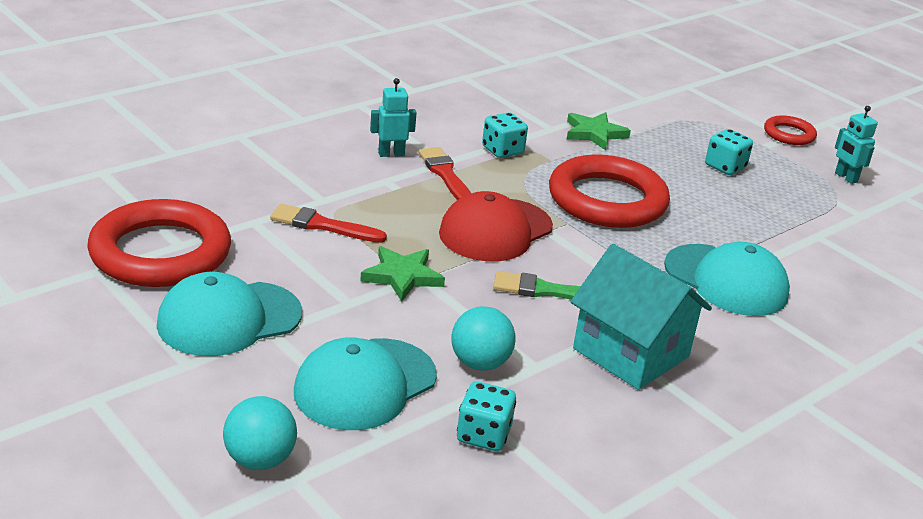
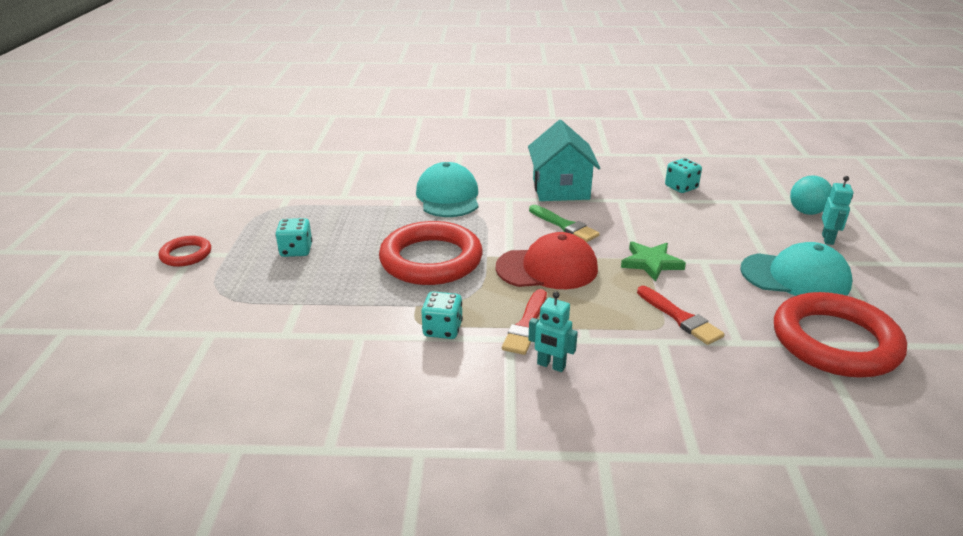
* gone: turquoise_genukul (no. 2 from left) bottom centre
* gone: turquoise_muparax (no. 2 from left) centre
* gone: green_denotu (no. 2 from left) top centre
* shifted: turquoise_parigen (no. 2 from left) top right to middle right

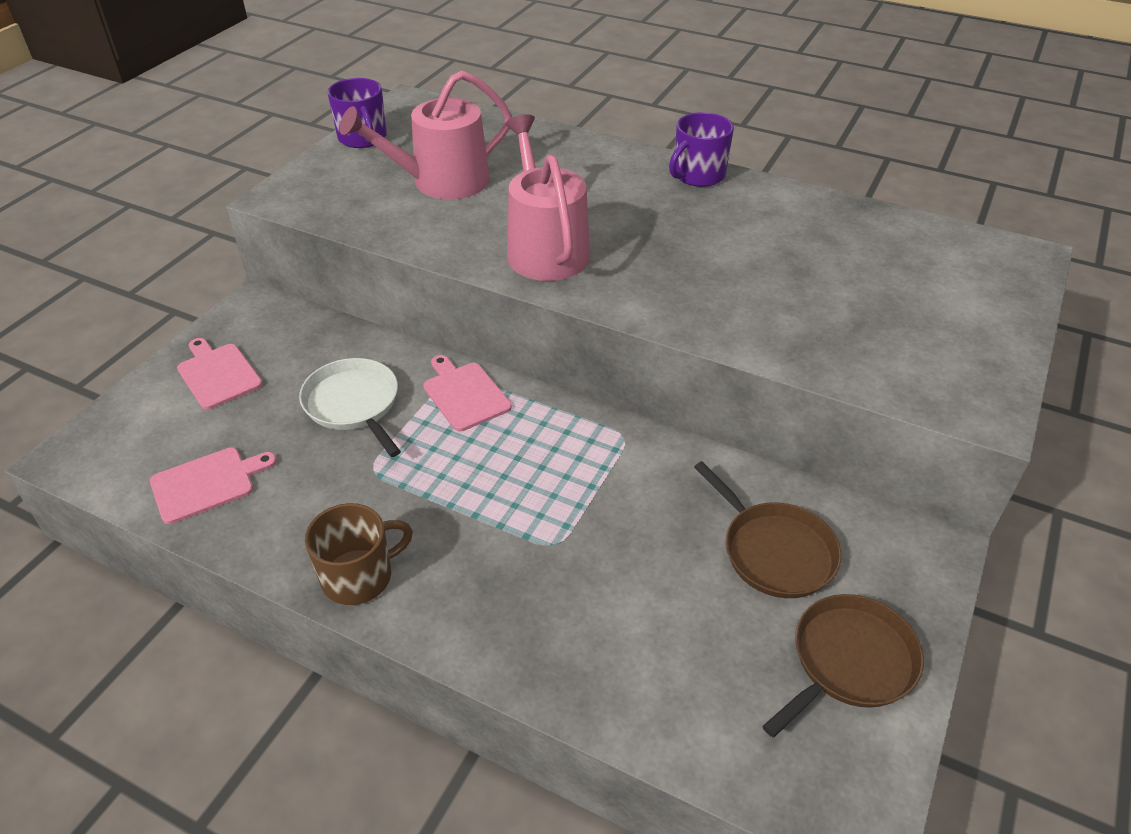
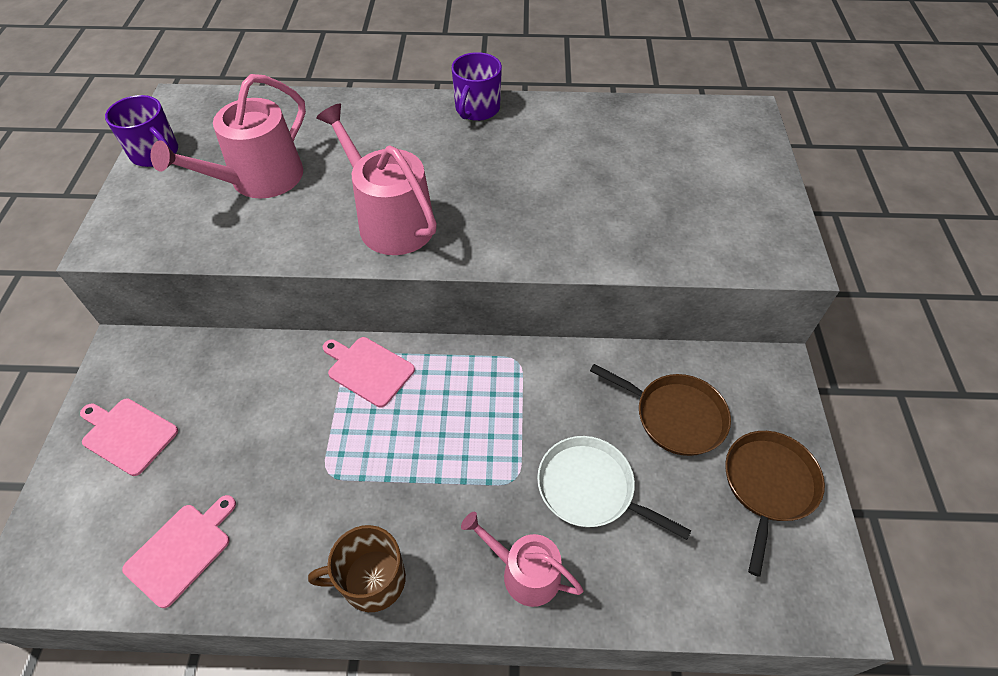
* new: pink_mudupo (no. 3 from left) bottom centre
* shifted: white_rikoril middle left to bottom centre
* rotated: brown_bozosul middle left = bottom centre 135 degrees counterclockwise

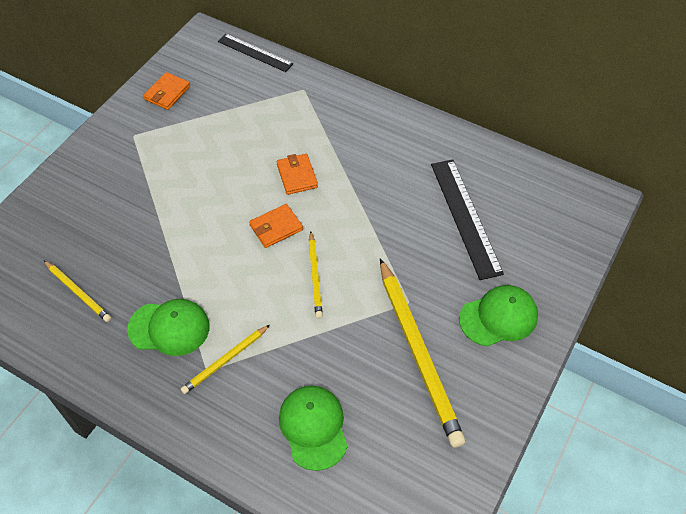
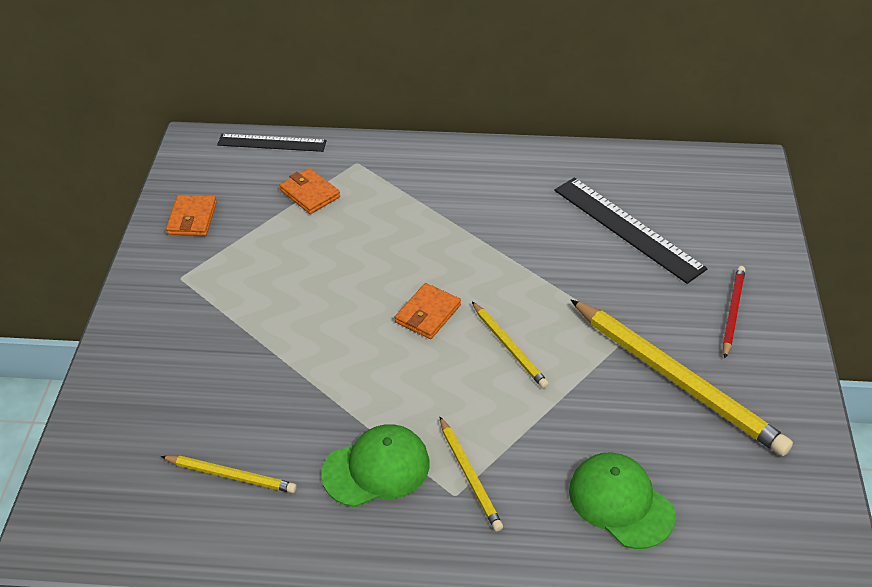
* shifted: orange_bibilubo (no. 3 from left in the first image) centre to orange_bibilubo (no. 2 from left) top centre
* swapped: green_genukul (no. 3 from left) middle right to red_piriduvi middle right
* rotated: yellow_piriduvi (no. 2 from left) bottom left = bottom centre 45 degrees counterclockwise

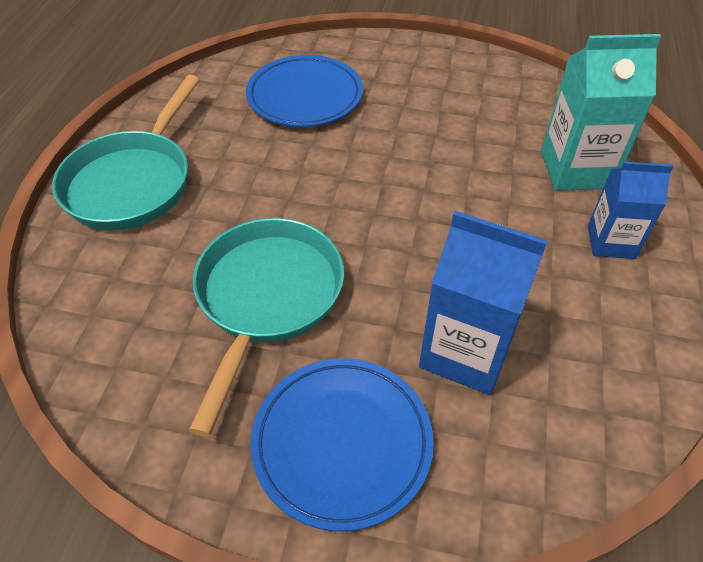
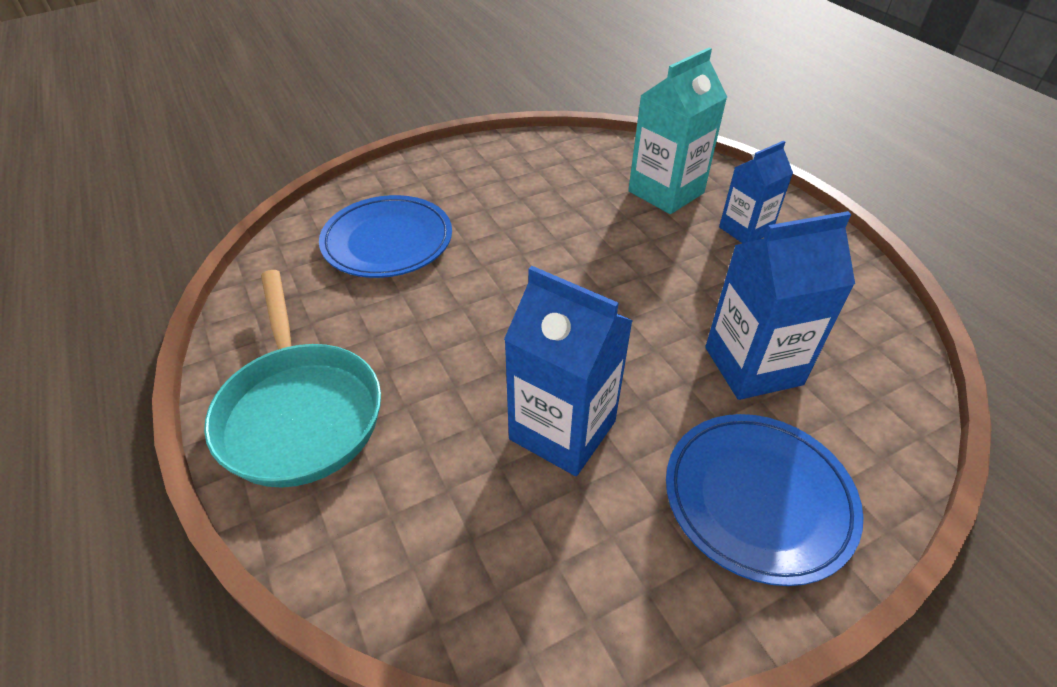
* swapped: turquoise_rikoril (no. 2 from left) centre to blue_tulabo (no. 1 from left) centre

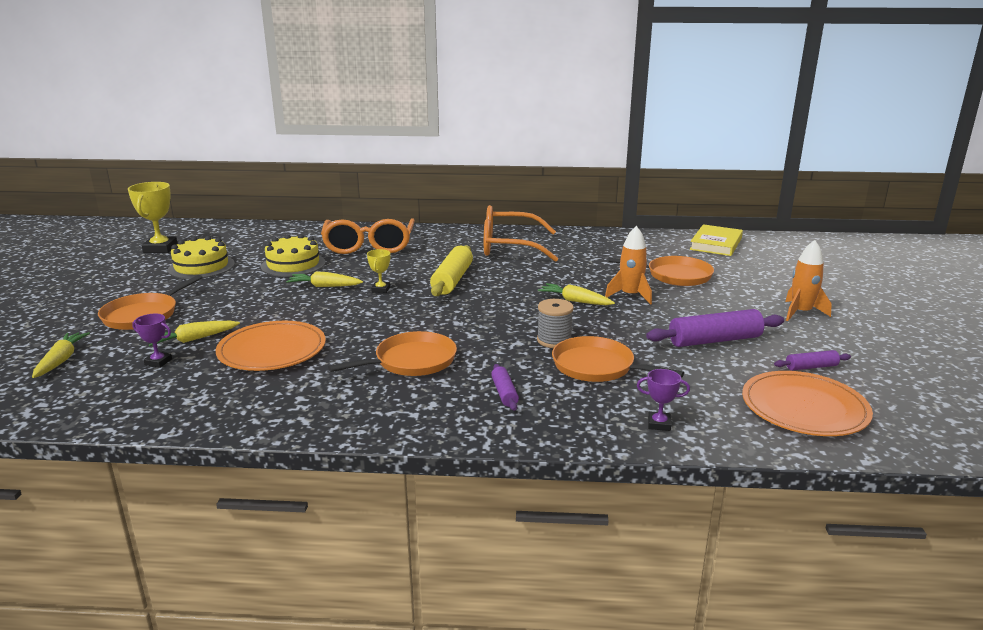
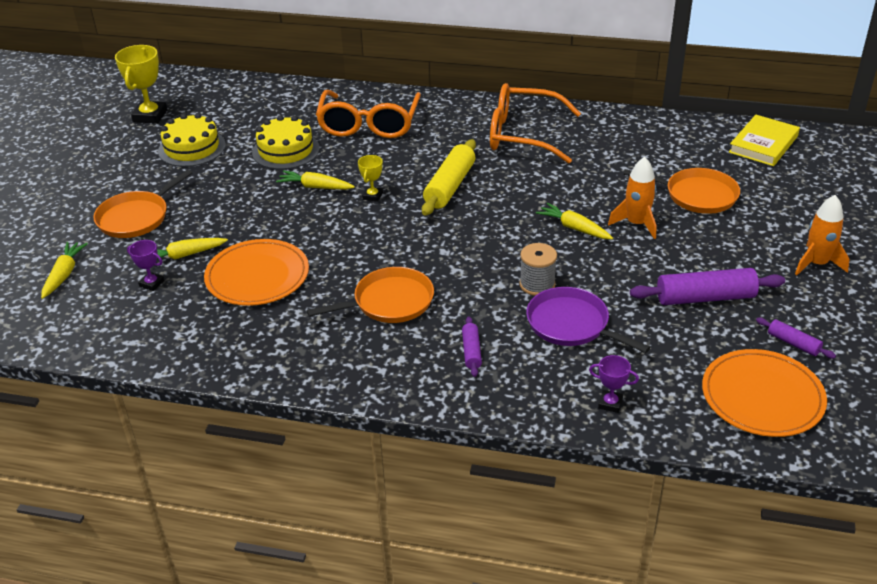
* repainted: orange_rikoril (no. 3 from left) centre to purple_rikoril middle right
* rotated: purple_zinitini (no. 3 from left) middle right = middle right 45 degrees clockwise

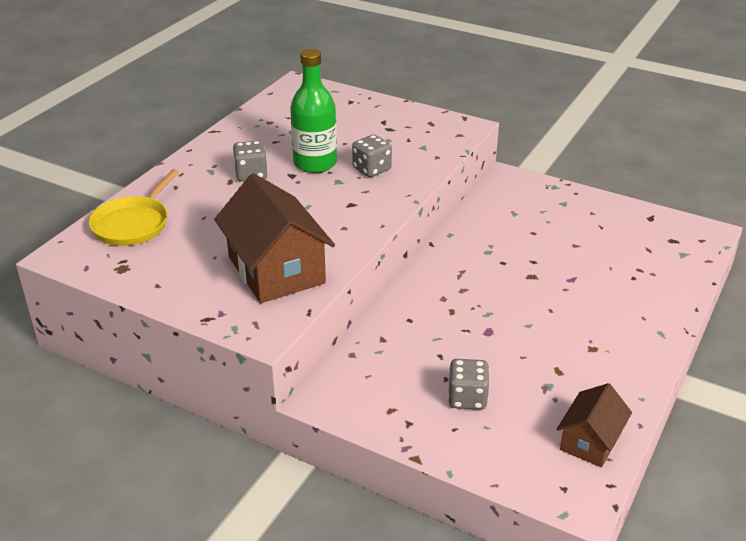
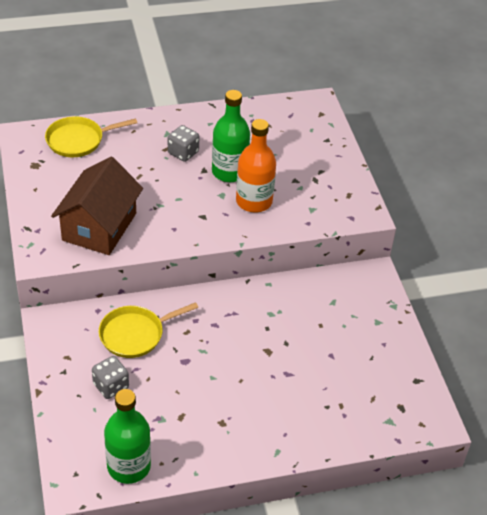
* new: yellow_rikoril (no. 2 from left) middle left
* swapped: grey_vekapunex (no. 2 from left) top centre to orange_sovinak top centre
* swapped: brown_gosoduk (no. 2 from left) bottom right to green_sovinak (no. 1 from left) bottom left

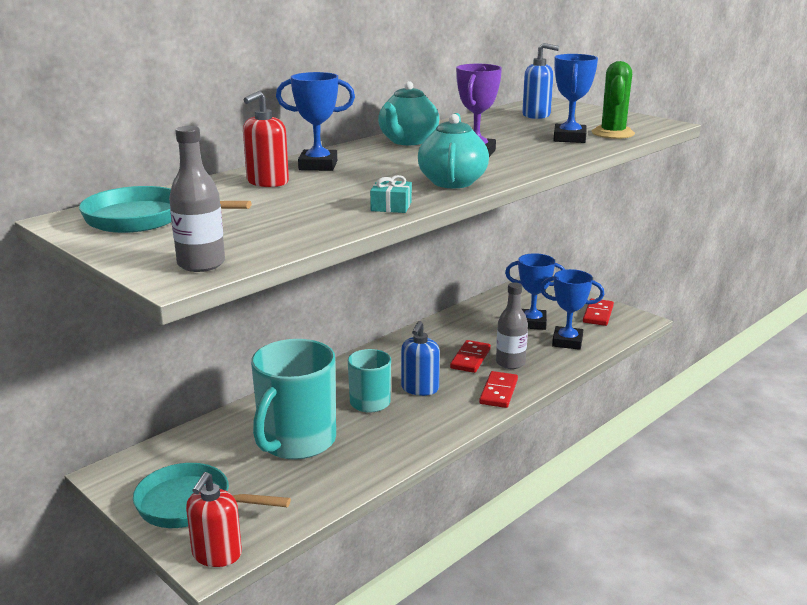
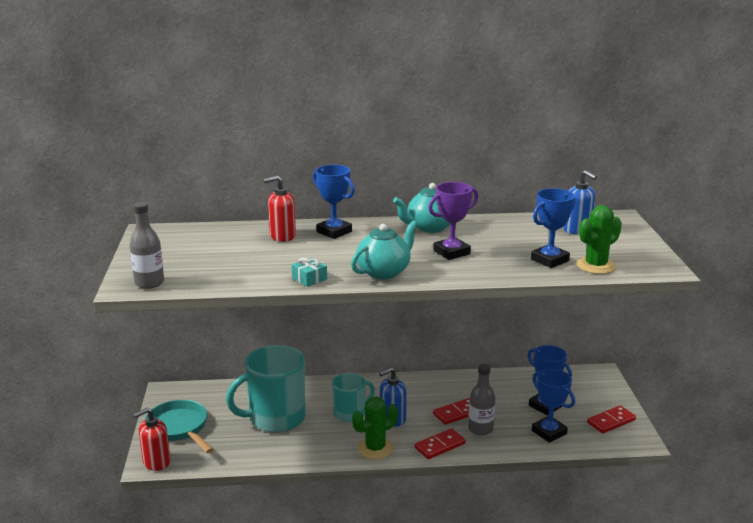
* gone: turquoise_rikoril (no. 1 from left) middle left
* new: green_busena (no. 1 from left) bottom centre

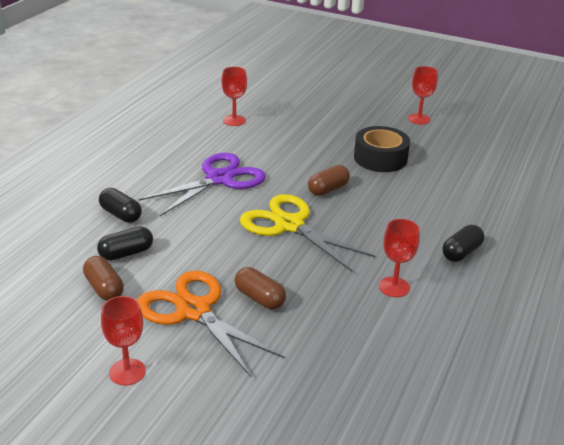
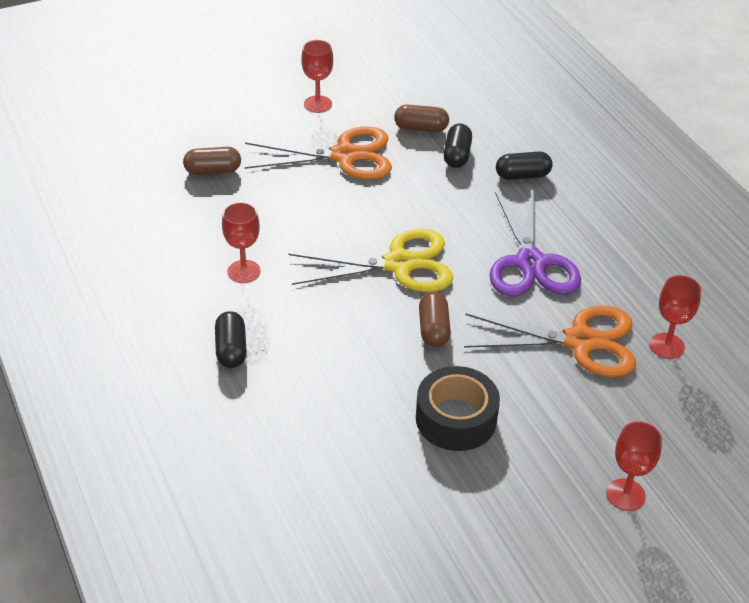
* new: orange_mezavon (no. 2 from left) middle right
* shifted: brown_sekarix (no. 2 from left in the first image) centre to brown_sekarix (no. 1 from left) top left
* shifted: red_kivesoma (no. 4 from left in the first image) top right to red_kivesoma (no. 3 from left) bottom right

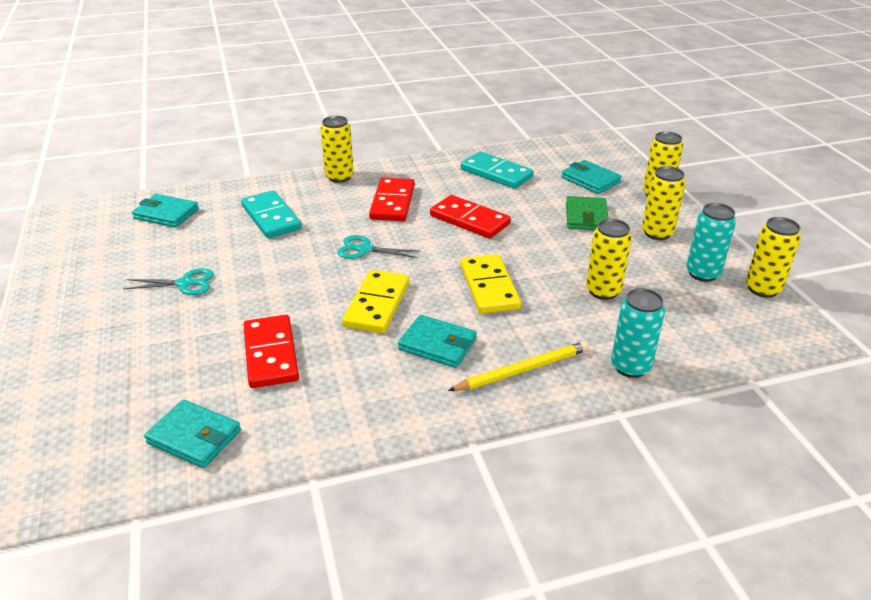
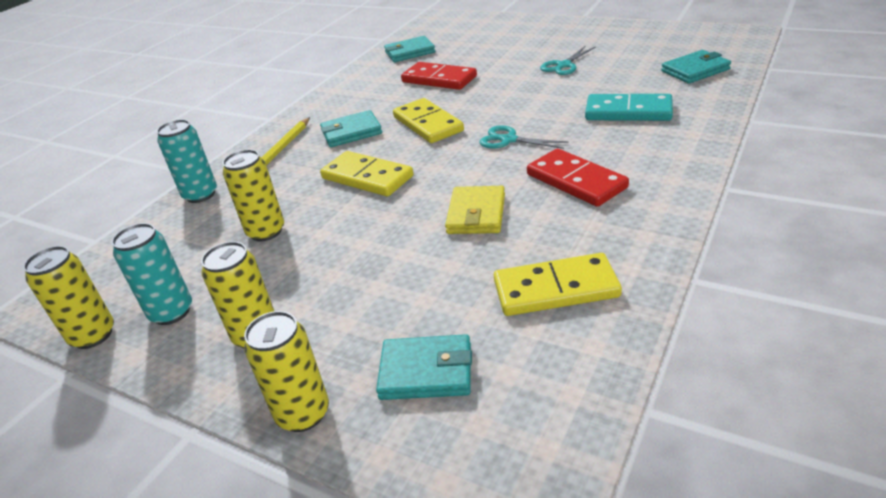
* gone: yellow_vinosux (no. 1 from left) top centre
* gone: green_bibilubo middle right
* swapped: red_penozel (no. 3 from left) centre to yellow_bibilubo centre
* repainted: turquoise_penozel (no. 2 from left) top centre to yellow_penozel (no. 3 from left) centre
* rotated: turquoise_mezavon (no. 2 from left in the first image) centre = top centre 120 degrees counterclockwise

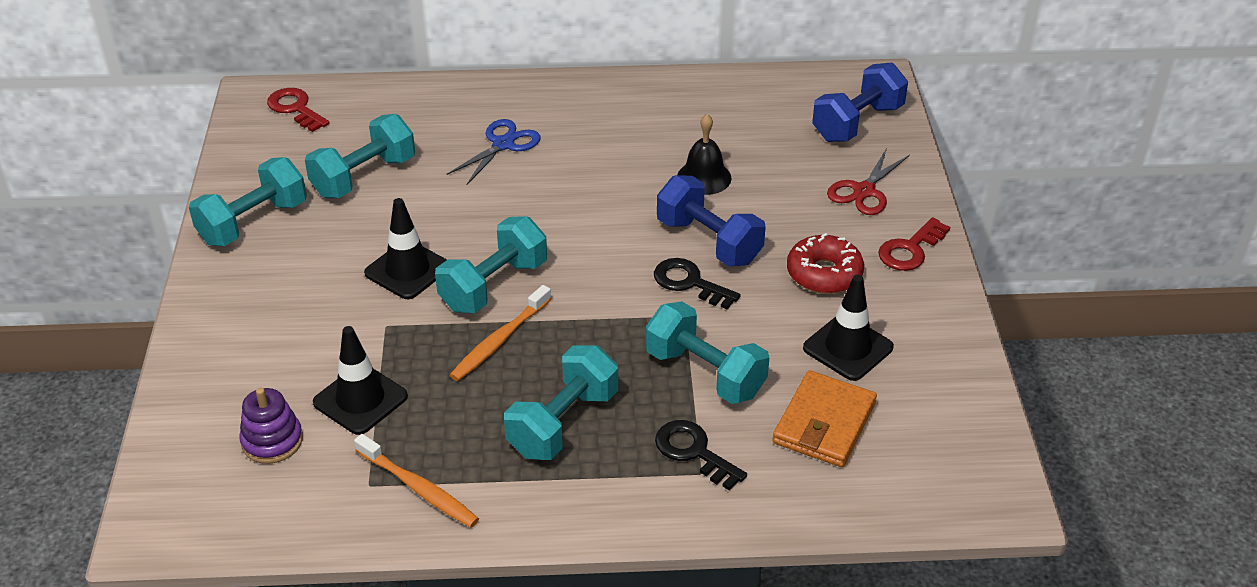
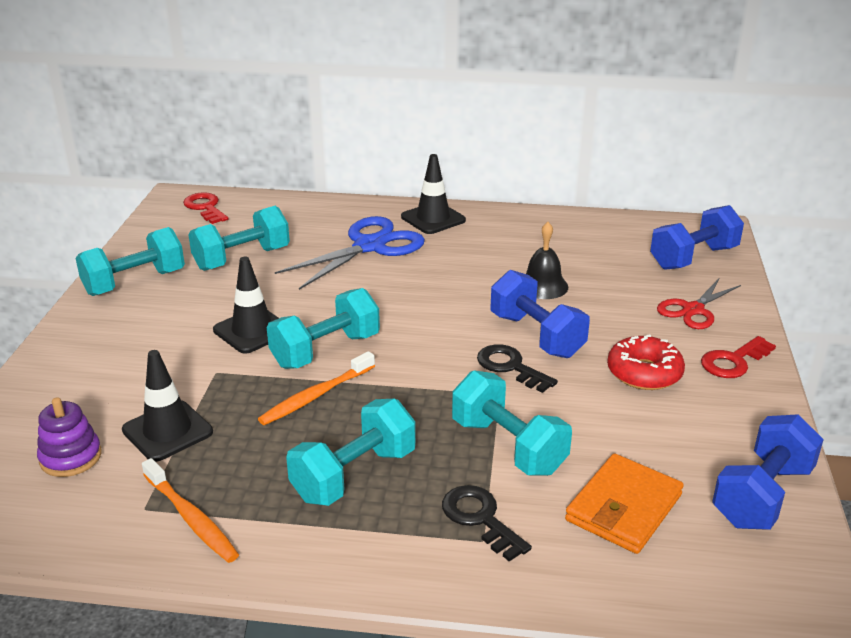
* new: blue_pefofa (no. 3 from left) bottom right
* shifted: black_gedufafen (no. 3 from left) middle right to top centre
* scaled: blue_mezavon top centre = centre x1.63

